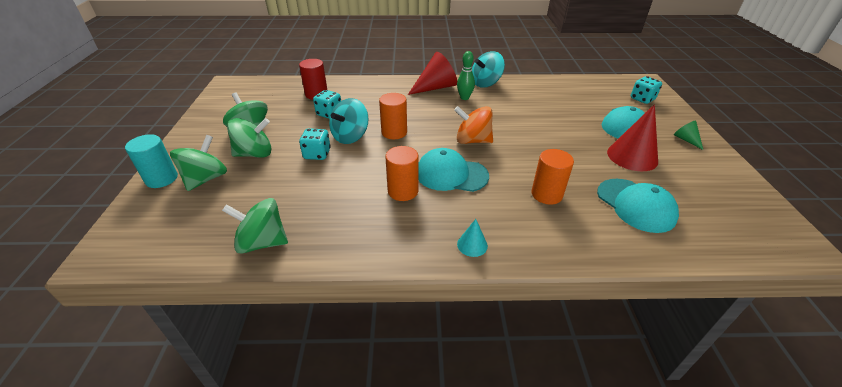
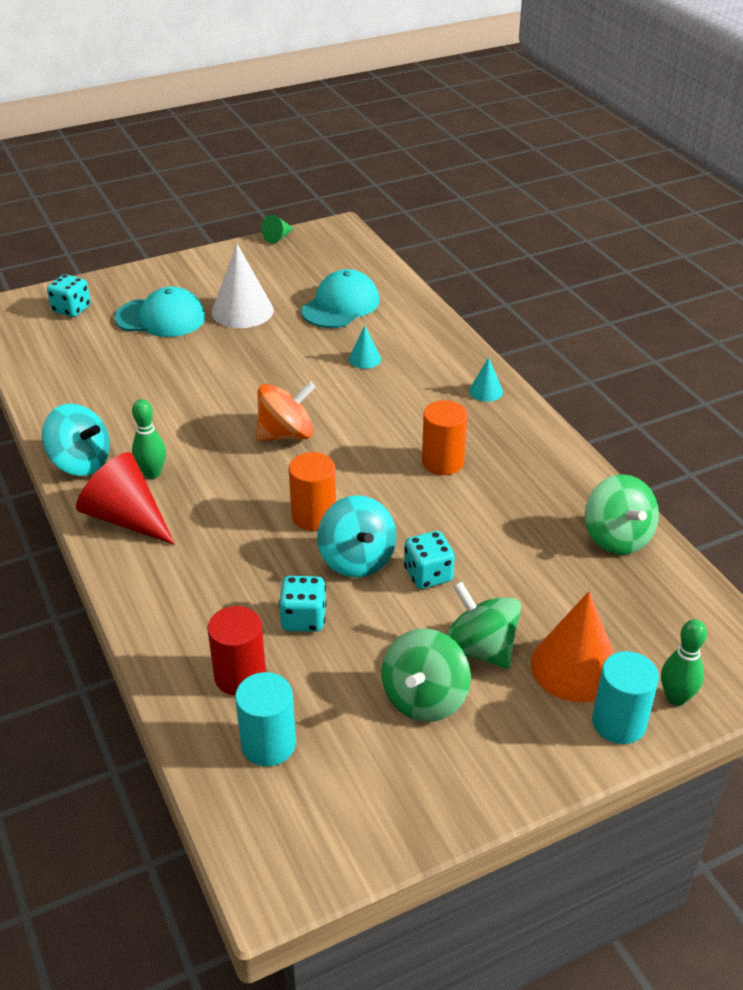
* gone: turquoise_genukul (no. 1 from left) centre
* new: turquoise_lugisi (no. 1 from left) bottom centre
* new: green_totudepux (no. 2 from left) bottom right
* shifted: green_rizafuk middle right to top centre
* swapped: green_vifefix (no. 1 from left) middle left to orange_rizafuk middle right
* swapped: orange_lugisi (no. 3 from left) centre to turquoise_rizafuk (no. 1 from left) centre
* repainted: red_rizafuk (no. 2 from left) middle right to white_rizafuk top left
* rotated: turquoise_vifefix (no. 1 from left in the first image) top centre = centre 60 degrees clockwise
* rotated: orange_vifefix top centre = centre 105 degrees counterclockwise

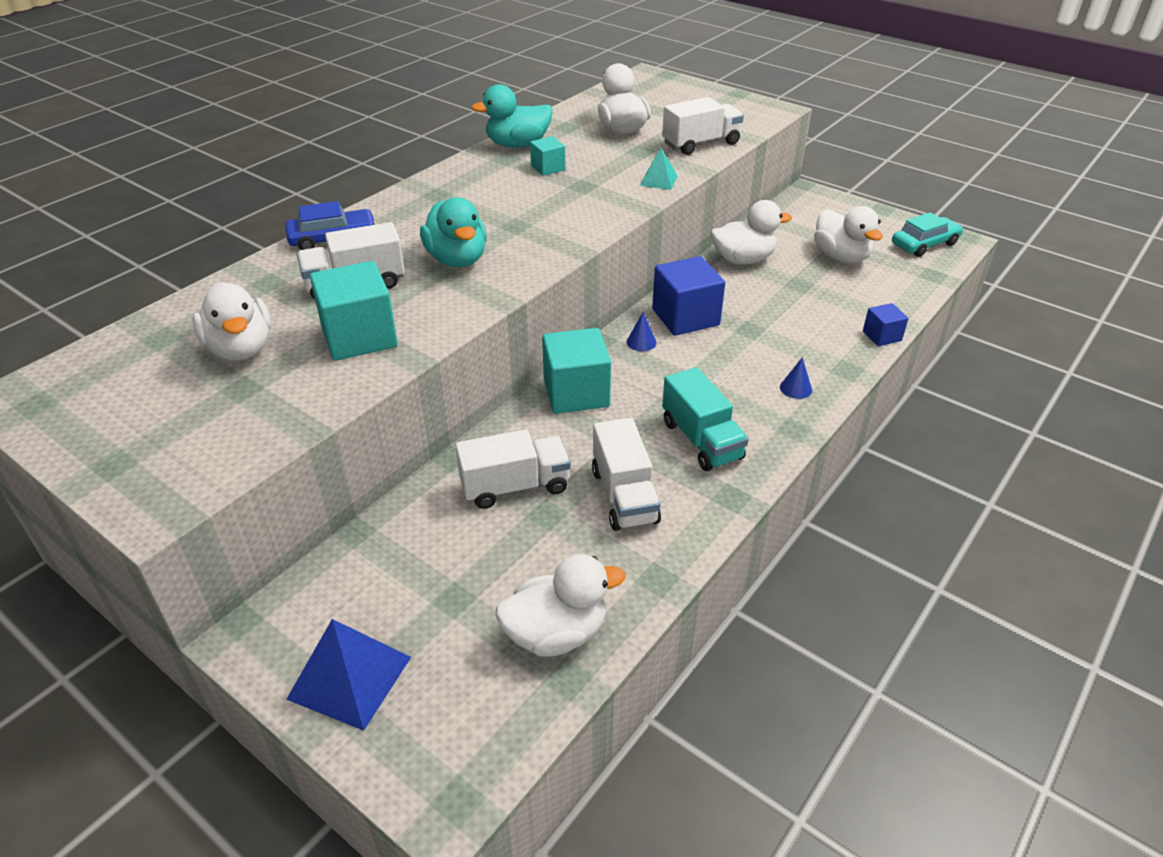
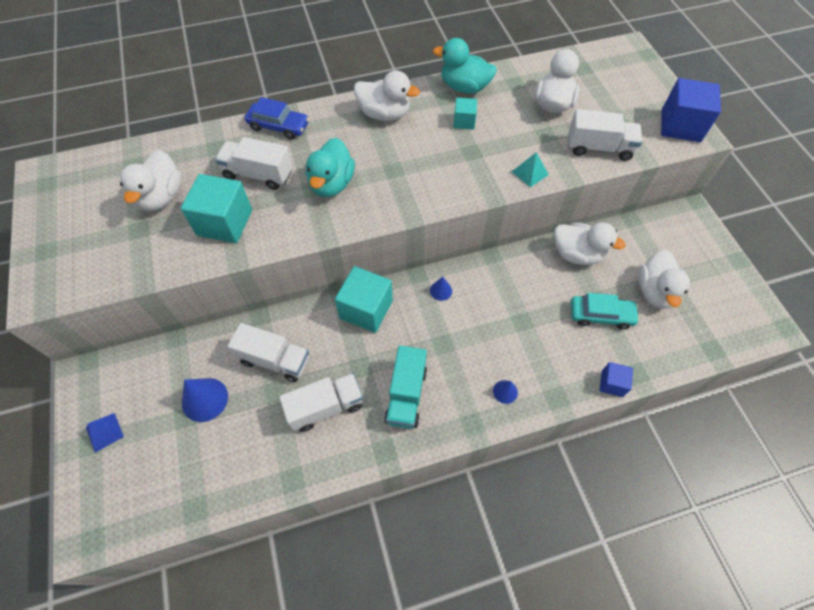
* new: blue_rizafuk (no. 1 from left) middle left
* shifted: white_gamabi (no. 2 from left) bottom centre to top centre
* shifted: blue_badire (no. 1 from left in the first image) centre to blue_badire (no. 2 from left) top right
* shifted: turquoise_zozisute top right to middle right
* rotated: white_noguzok (no. 3 from left) centre = centre 135 degrees counterclockwise
* scaled: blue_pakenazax bottom left = bottom left x0.57

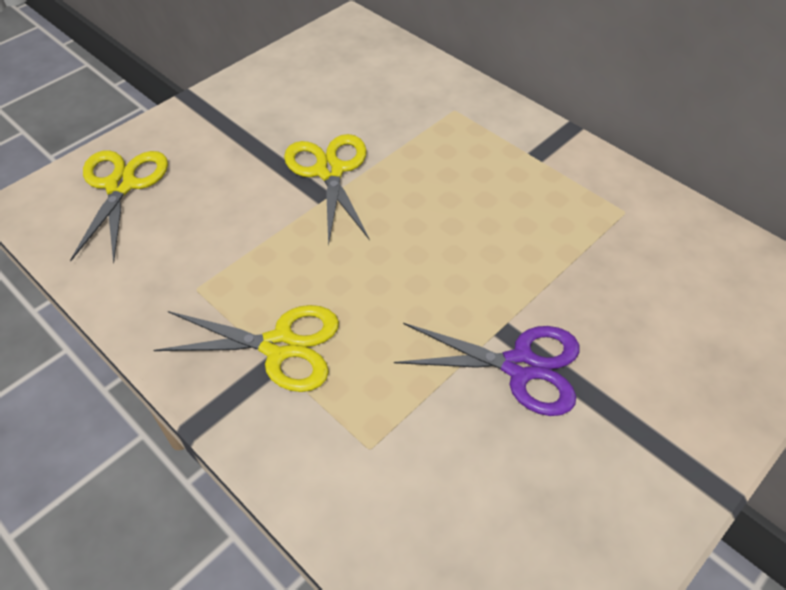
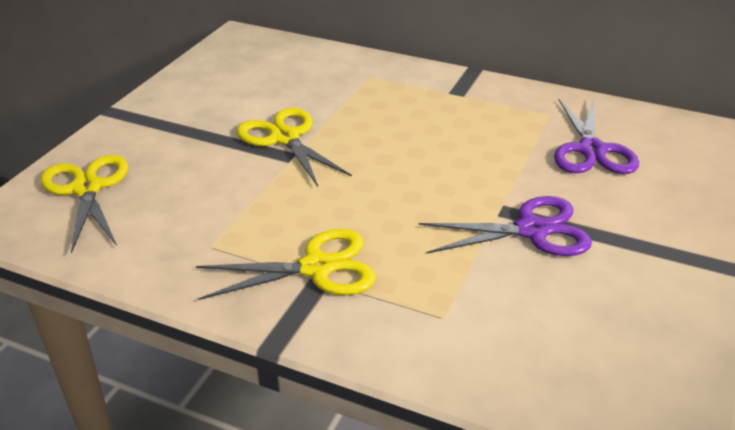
* new: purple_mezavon (no. 2 from left) top right

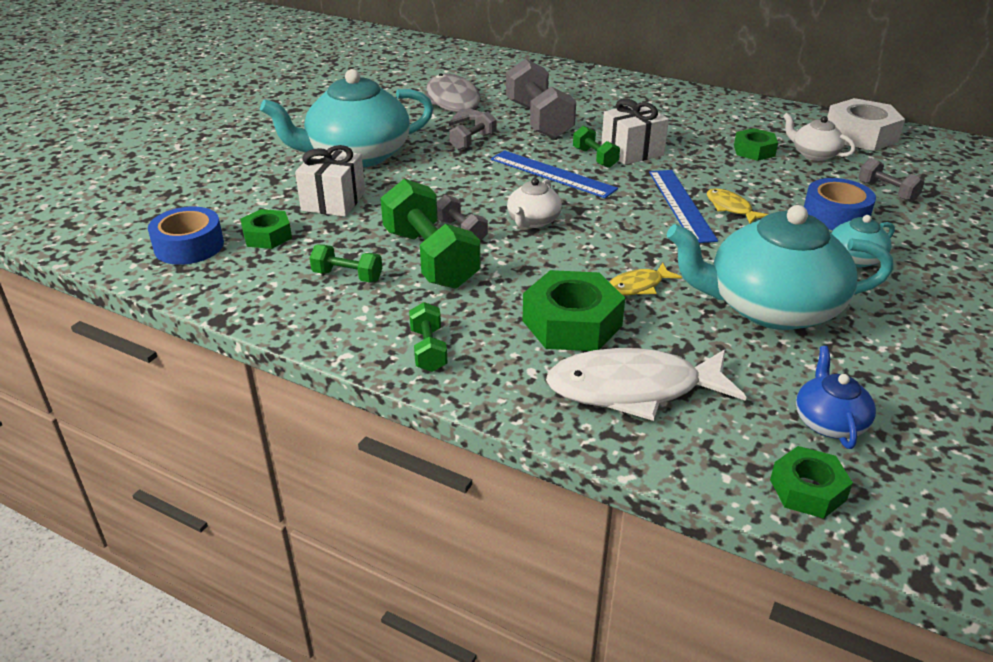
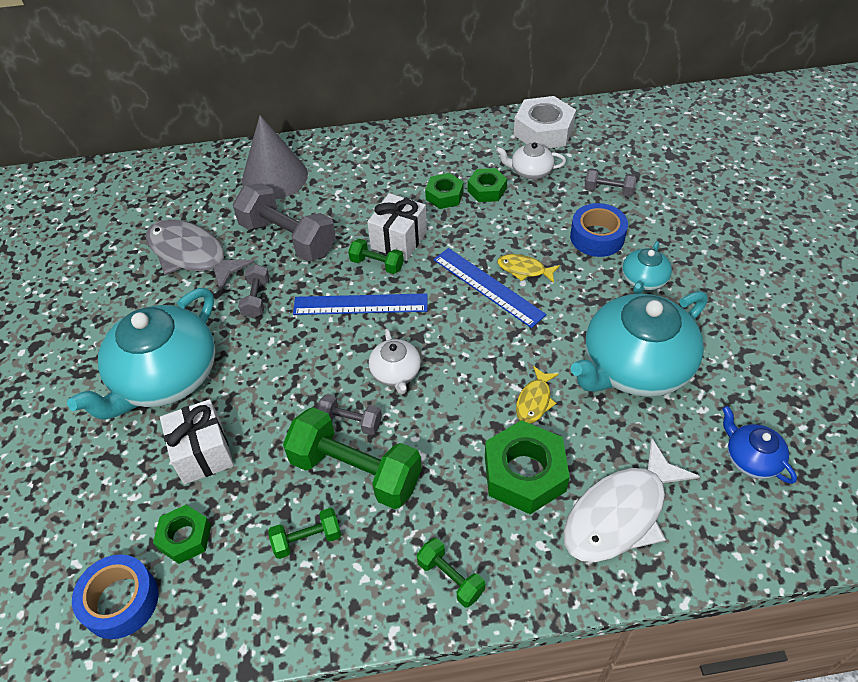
* new: grey_rizafuk top left
* shifted: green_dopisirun (no. 4 from left in the first image) bottom right to green_dopisirun (no. 2 from left) top centre

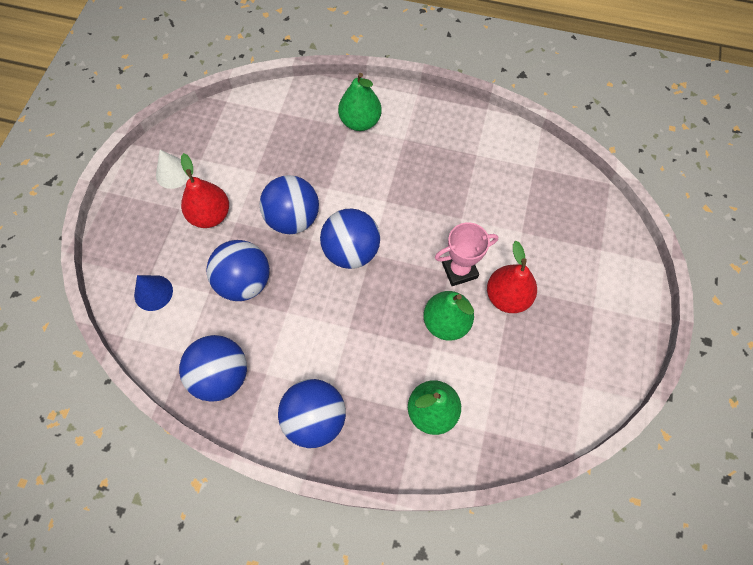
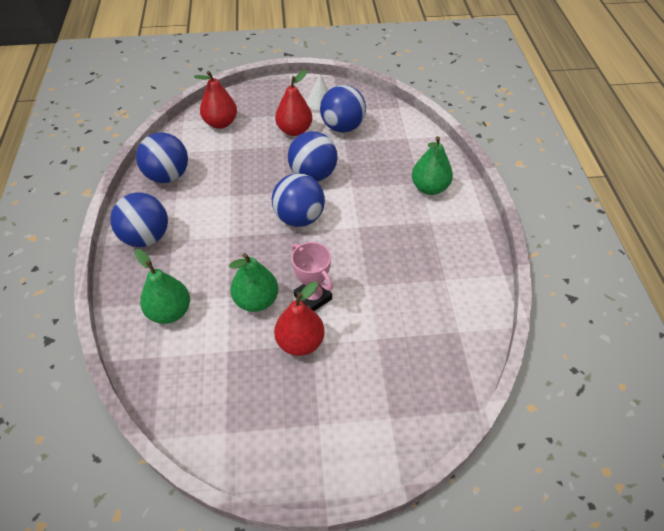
* shifted: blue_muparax (no. 2 from left in the first image) middle left to blue_muparax (no. 5 from left) top centre
* swapped: blue_rizafuk middle left to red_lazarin (no. 1 from left) top left

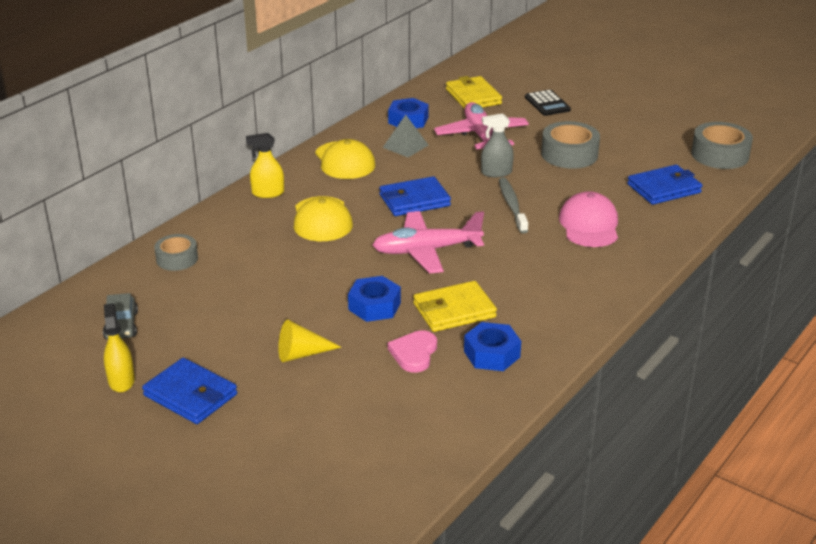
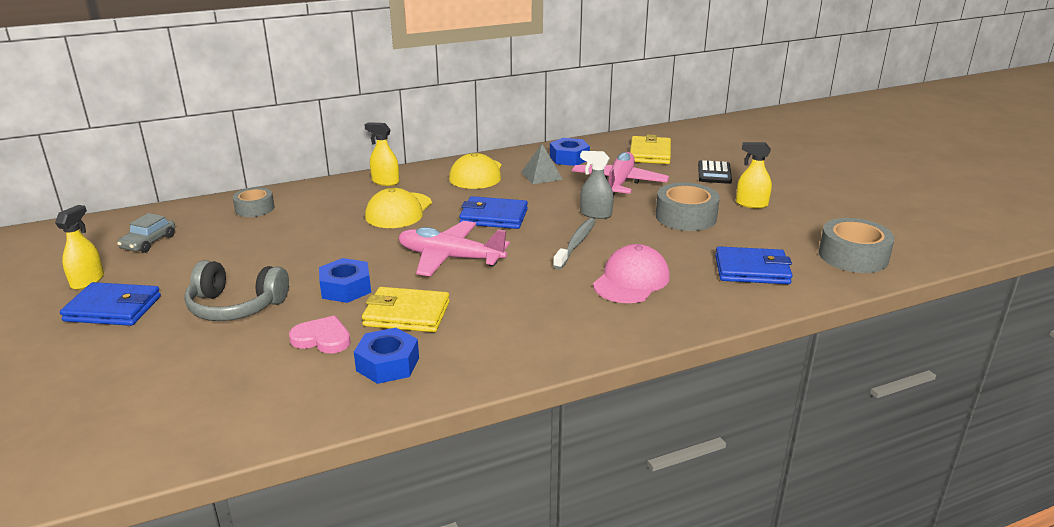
* new: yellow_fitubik (no. 3 from left) top right
* swapped: yellow_rizafuk centre to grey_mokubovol middle left
* rotated: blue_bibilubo (no. 1 from left) bottom left = middle left 60 degrees counterclockwise
* rotated: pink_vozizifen centre = middle left 60 degrees clockwise

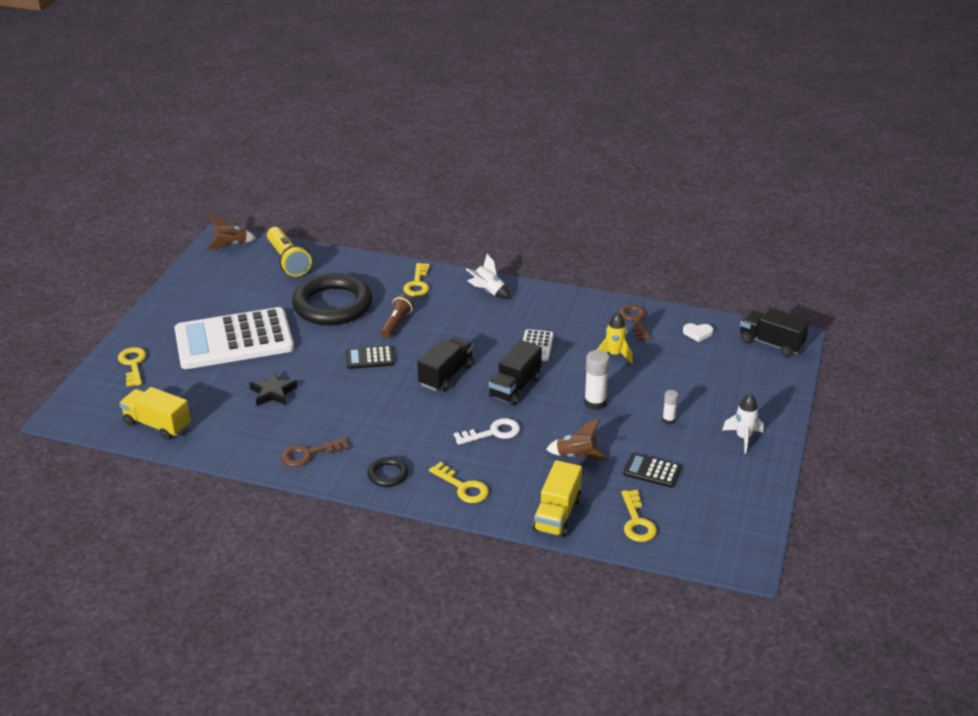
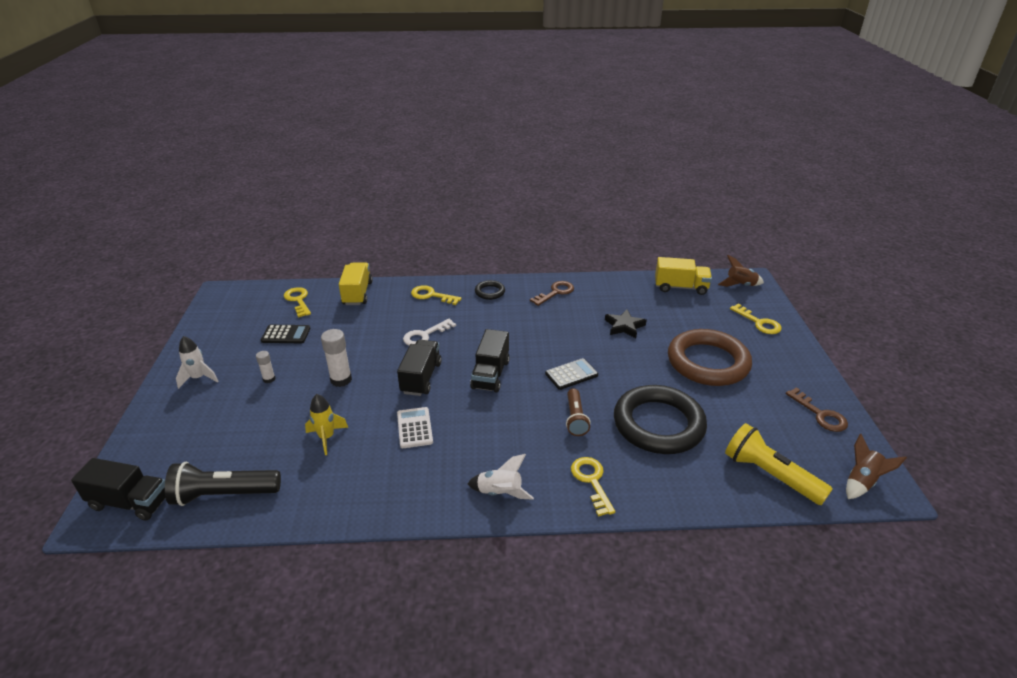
* shifted: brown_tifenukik (no. 2 from left in the first image) centre to brown_tifenukik (no. 1 from left) middle right
* shifted: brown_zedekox (no. 2 from left) centre to middle right
* swapped: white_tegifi (no. 1 from left) middle left to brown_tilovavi middle right
* swapped: white_vozizifen middle right to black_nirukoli bottom left

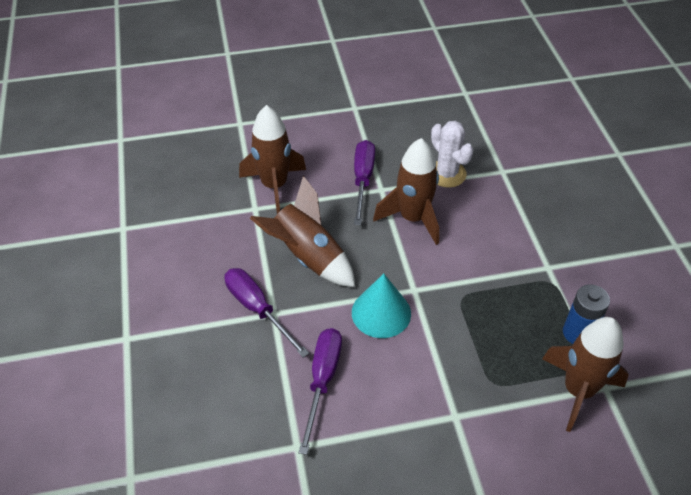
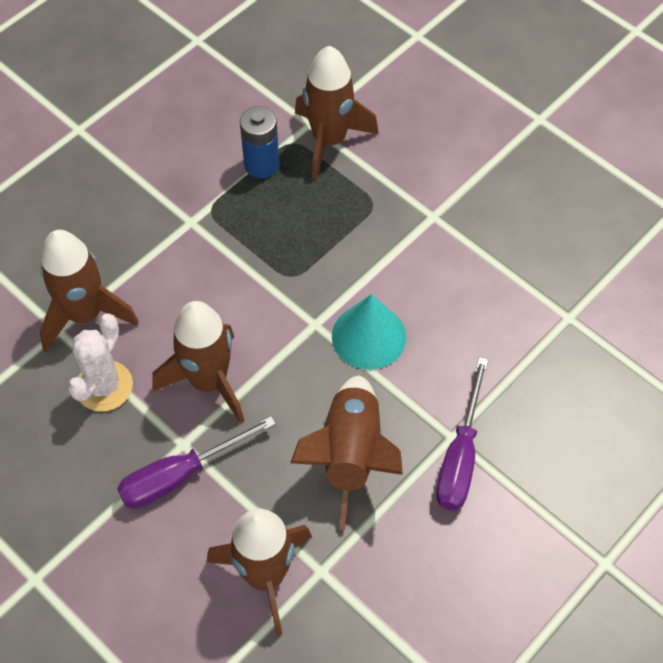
* gone: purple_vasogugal (no. 2 from left) bottom centre
* new: brown_tifenukik (no. 1 from left) middle left

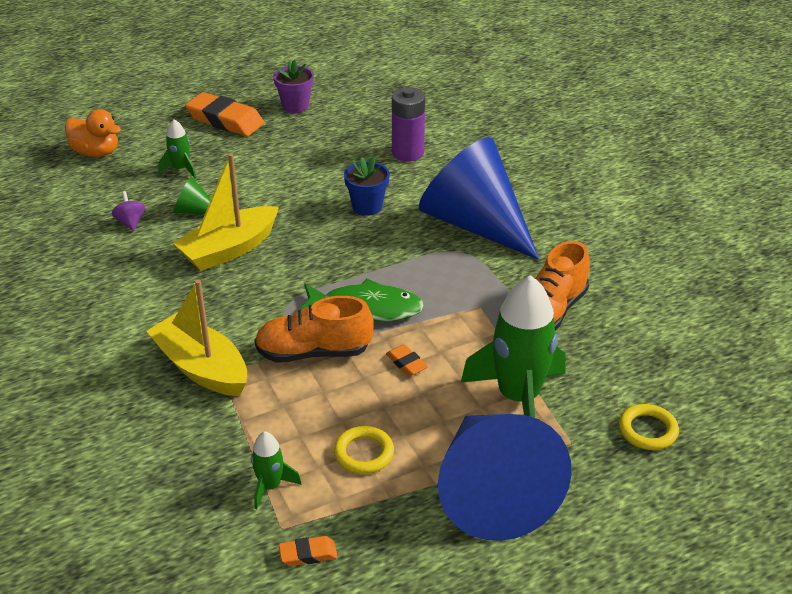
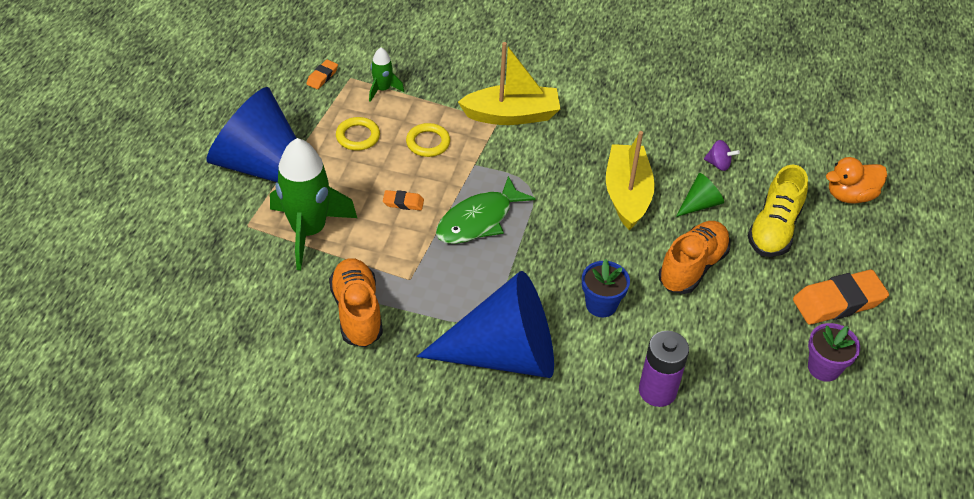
* shifted: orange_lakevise (no. 1 from left in the first image) centre to orange_lakevise (no. 2 from left) middle right
* shifted: yellow_tilovavi (no. 2 from left) bottom right to top centre
* swapped: green_tifenukik (no. 1 from left) top left to yellow_lakevise middle right

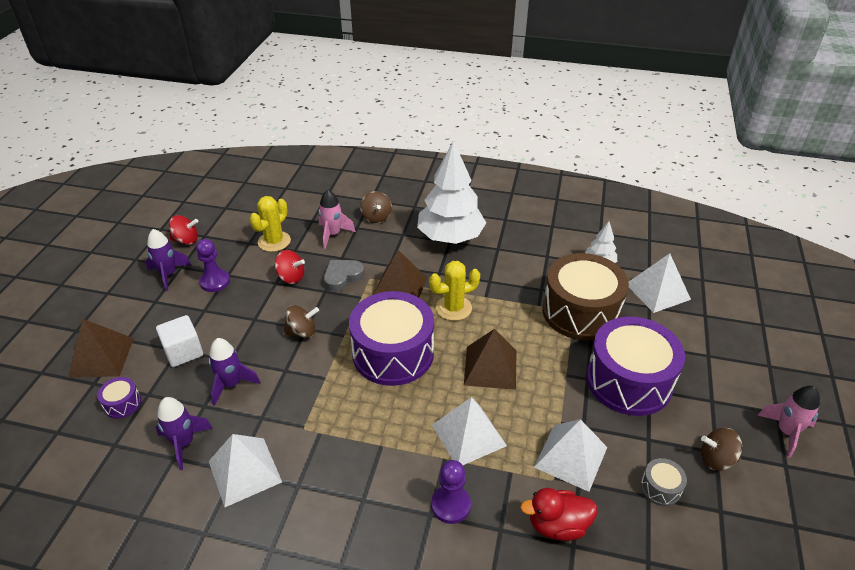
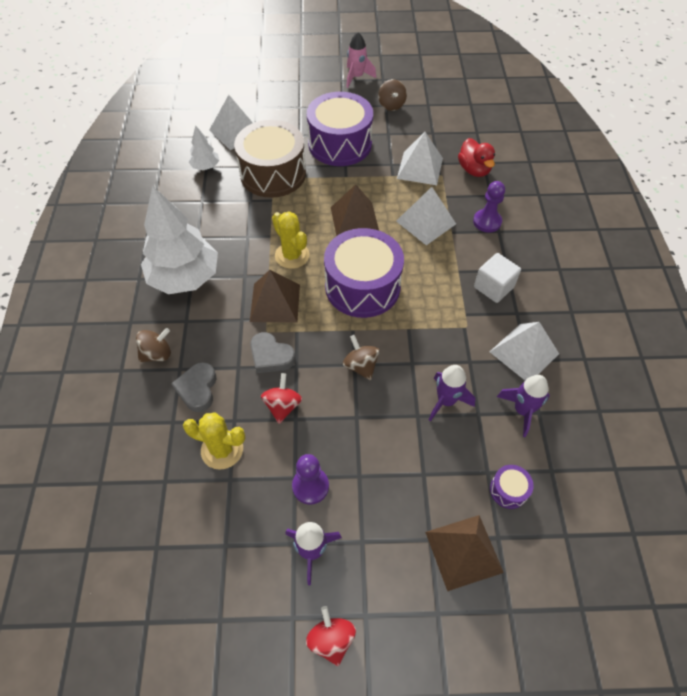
* gone: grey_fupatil bottom right
* shifted: white_badire middle left to middle right
* shifted: red_vifefix (no. 1 from left in the first image) middle left to red_vifefix (no. 2 from left) bottom centre
* swapped: pink_tifenukik (no. 1 from left) centre to grey_vozizifen (no. 1 from left) middle left

